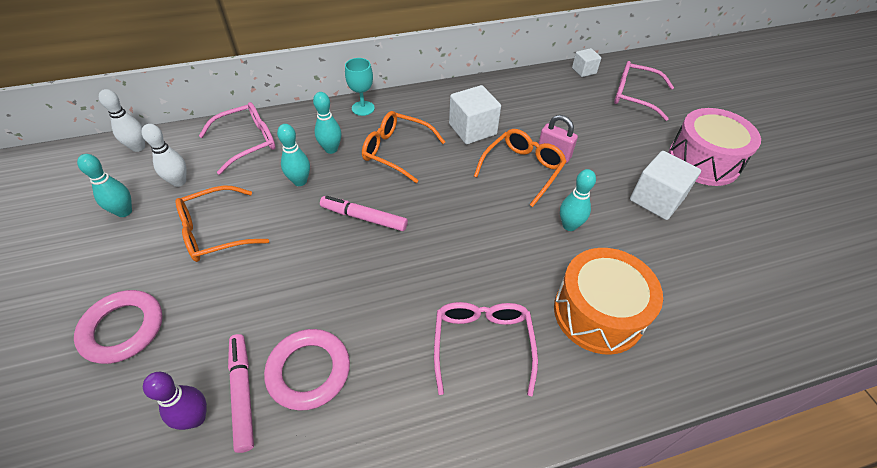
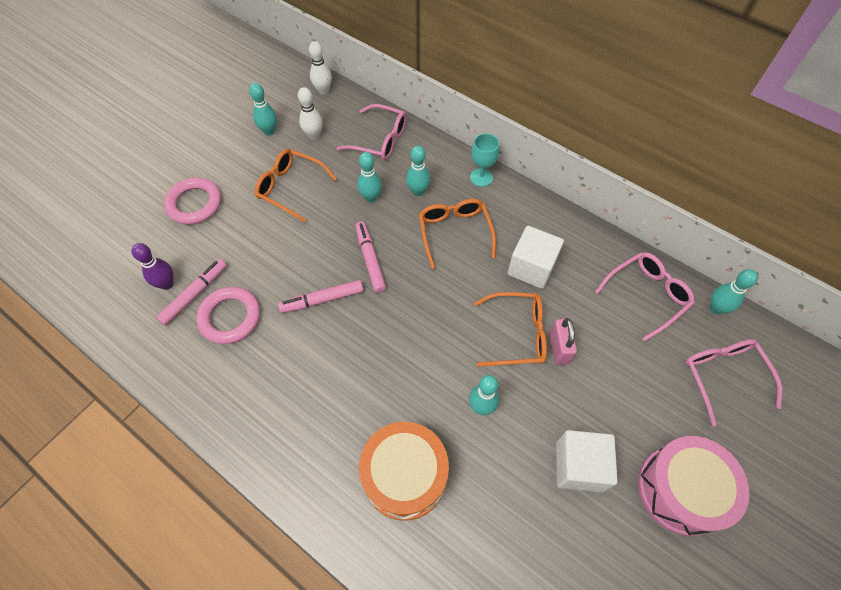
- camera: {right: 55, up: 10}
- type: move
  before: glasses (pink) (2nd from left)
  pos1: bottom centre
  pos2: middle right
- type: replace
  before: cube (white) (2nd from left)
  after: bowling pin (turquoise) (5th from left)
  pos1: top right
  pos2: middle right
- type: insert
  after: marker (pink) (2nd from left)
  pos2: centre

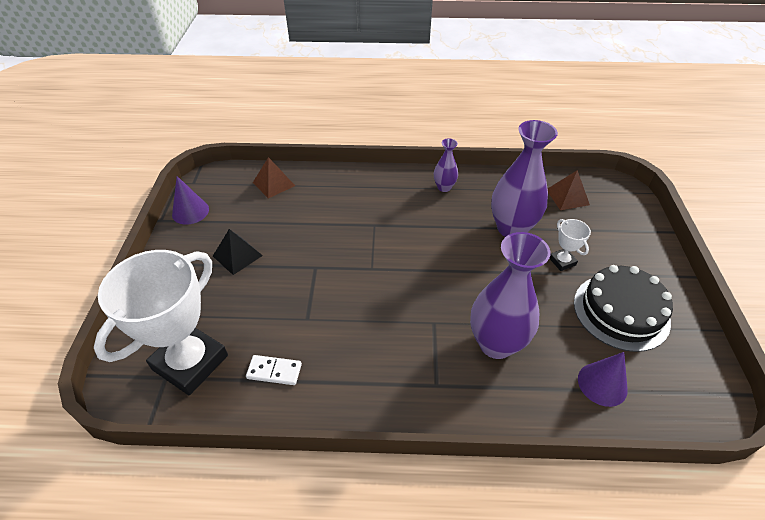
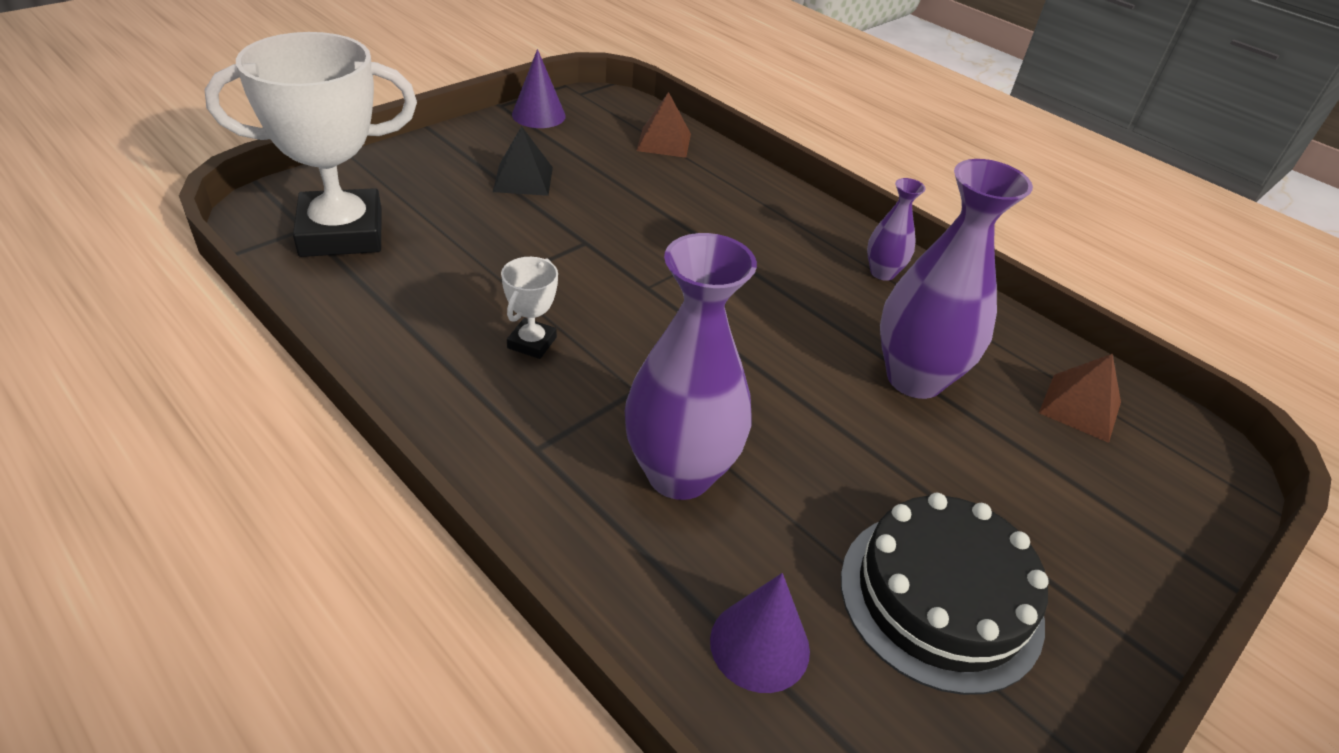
- camera: {right: 40, up: -5}
- type: delete
  before: domino (white)
  pos1: bottom centre
- type: move
  before: trophy (white) (2nd from left)
  pos1: middle right
  pos2: centre

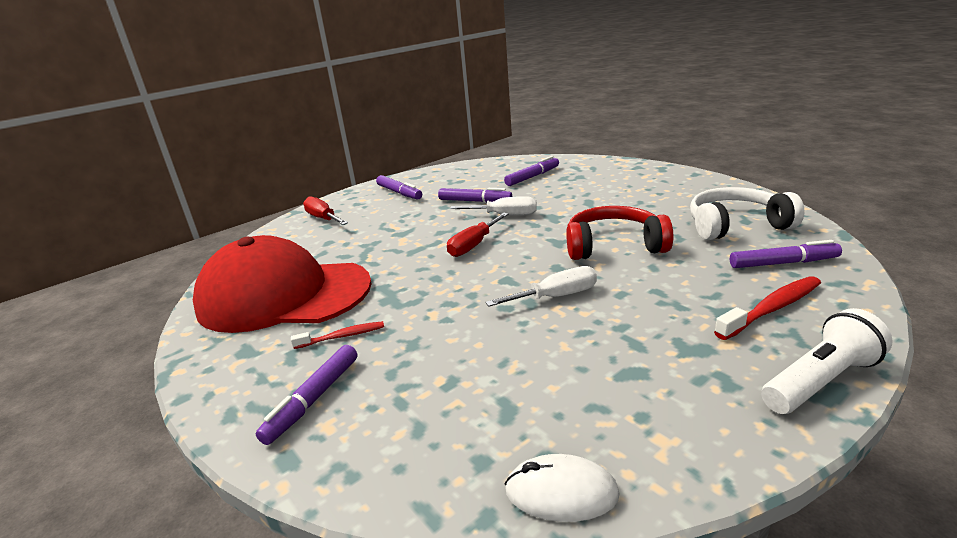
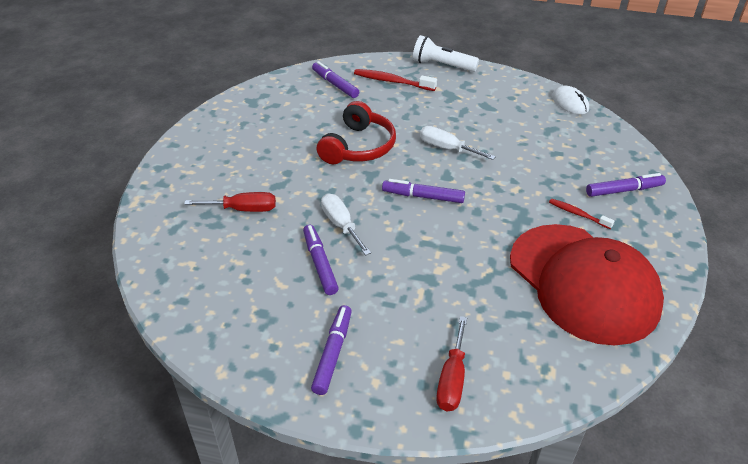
- camera: {right: -130, up: 15}
- type: move
  before: screwdriver (red) (2nd from left in the first image)
  after: screwdriver (red) (1st from left)
  pos1: centre
  pos2: middle left
- type: move
  before: marker (purple) (4th from left)
  pos1: top centre
  pos2: centre
- type: rotate
  before: headphones (red)
  pos1: centre
  pos2: top centre
  turn: -120
- type: delete
  before: headphones (white)
  pos1: middle right

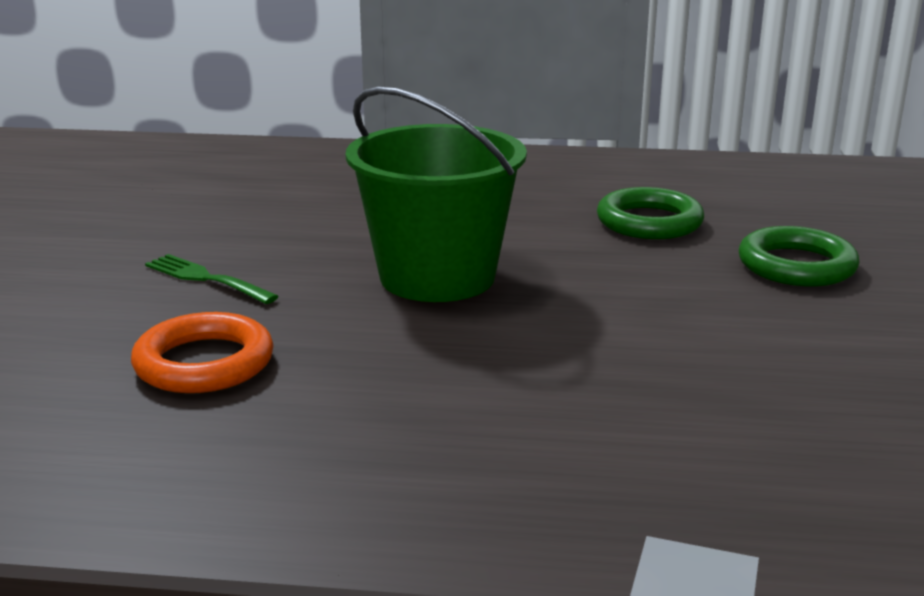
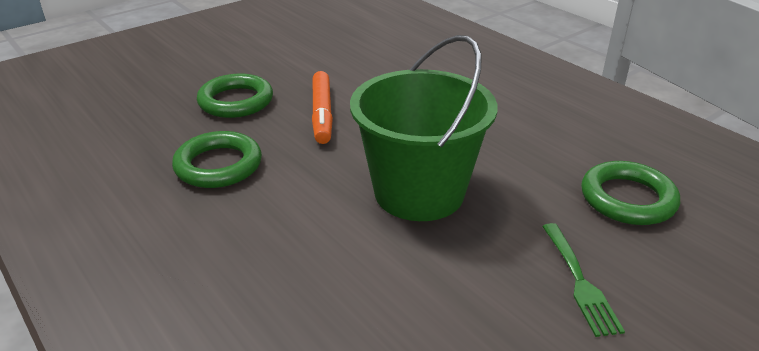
- camera: {right: -135, up: 10}
- type: recolor
  before: ring (orange)
  after: ring (green) (3rd from left)
  pos1: middle left
  pos2: middle right
- type: insert
  after: marker (orange)
  pos2: top centre

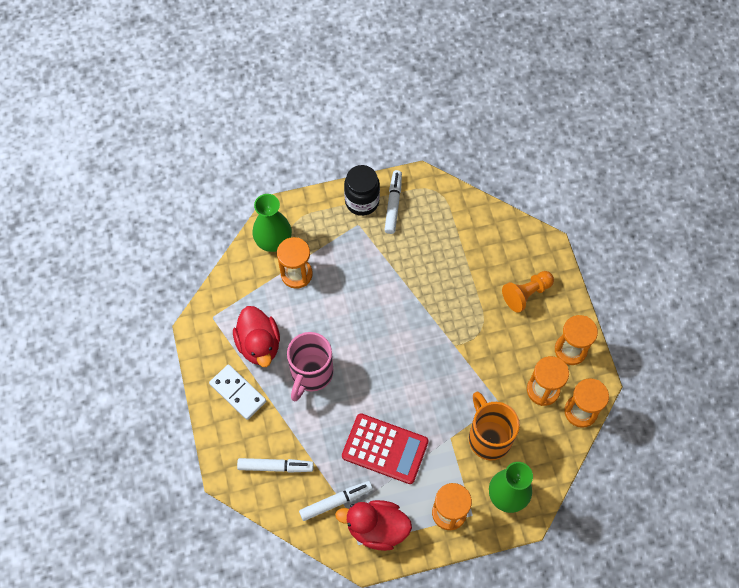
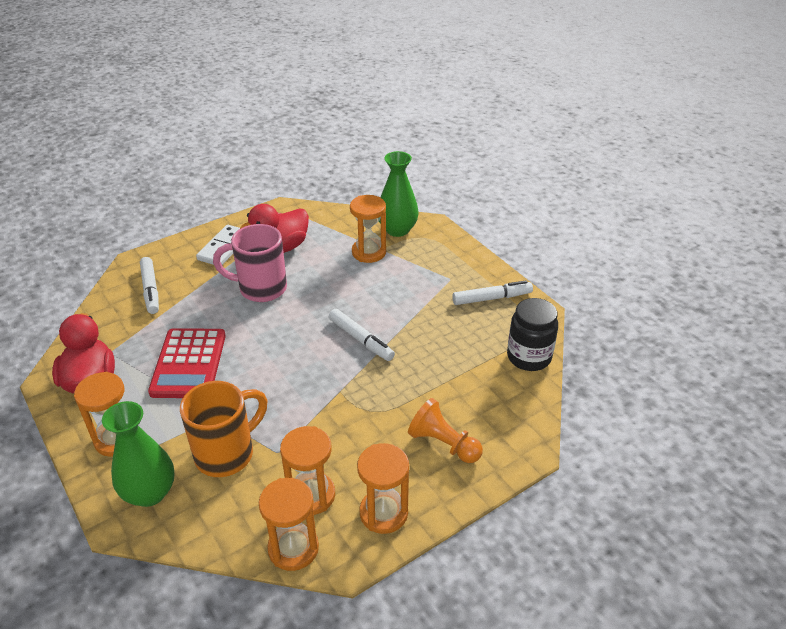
- camera: {right: 70, up: -25}
- type: move
  before: marker (white) (2nd from left)
  pos1: bottom centre
  pos2: centre
- type: move
  before: jar (black)
  pos1: top centre
  pos2: middle right

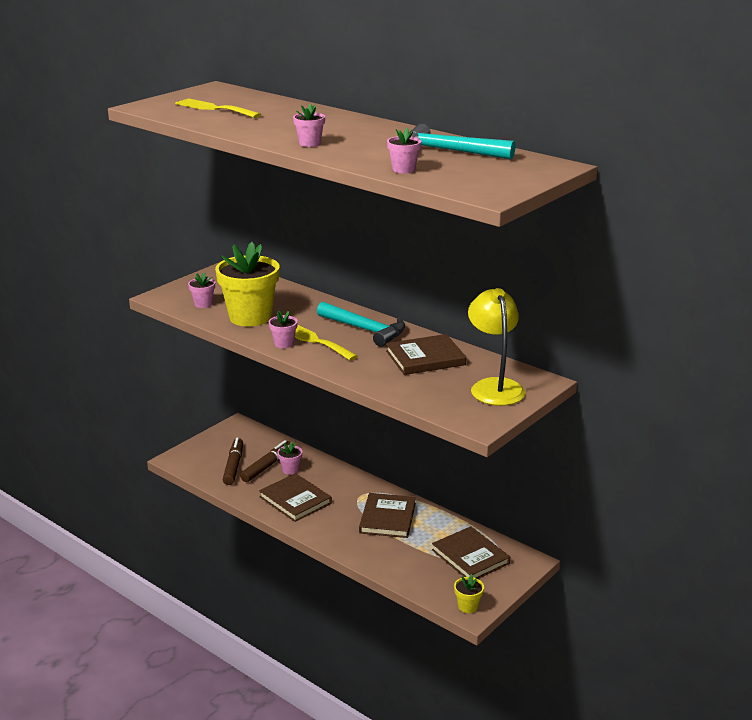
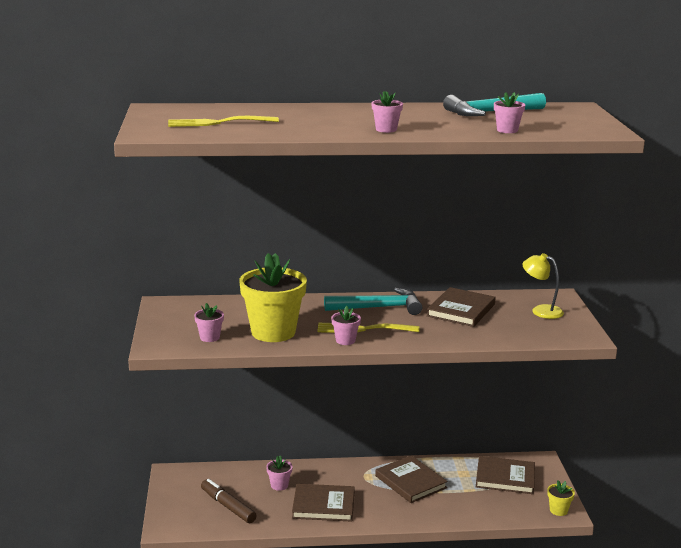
- camera: {right: -45, up: -5}
- type: delete
  before: marker (brown) (2nd from left)
  pos1: centre
- type: resize
  before: lamp (yellow)
  pos1: centre
  pos2: middle right
  scale: 0.66

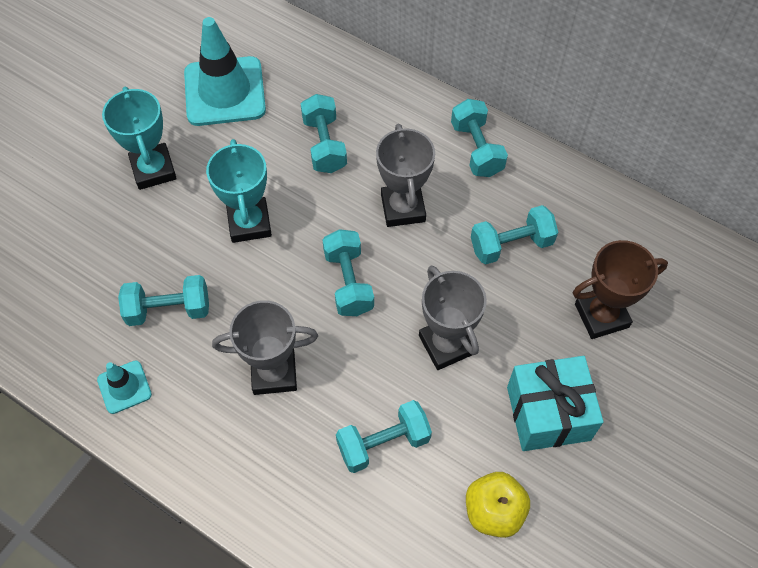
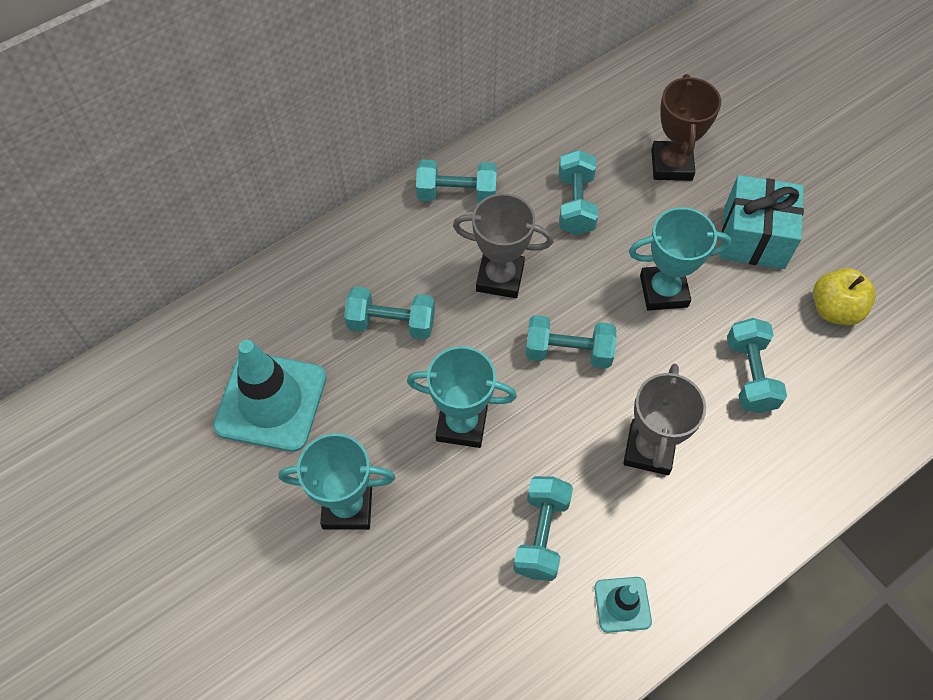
- camera: {right: -70, up: 0}
- type: recolor
  before: trophy (grey) (3rd from left)
  after: trophy (turquoise) (3rd from left)
  pos1: centre
  pos2: middle right

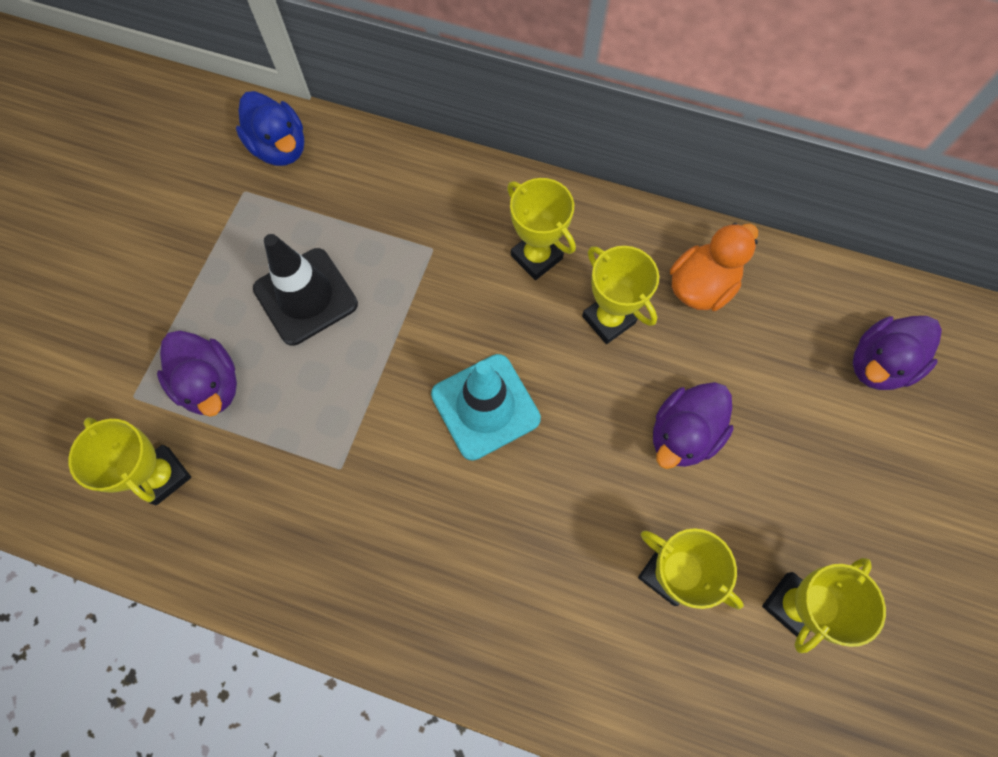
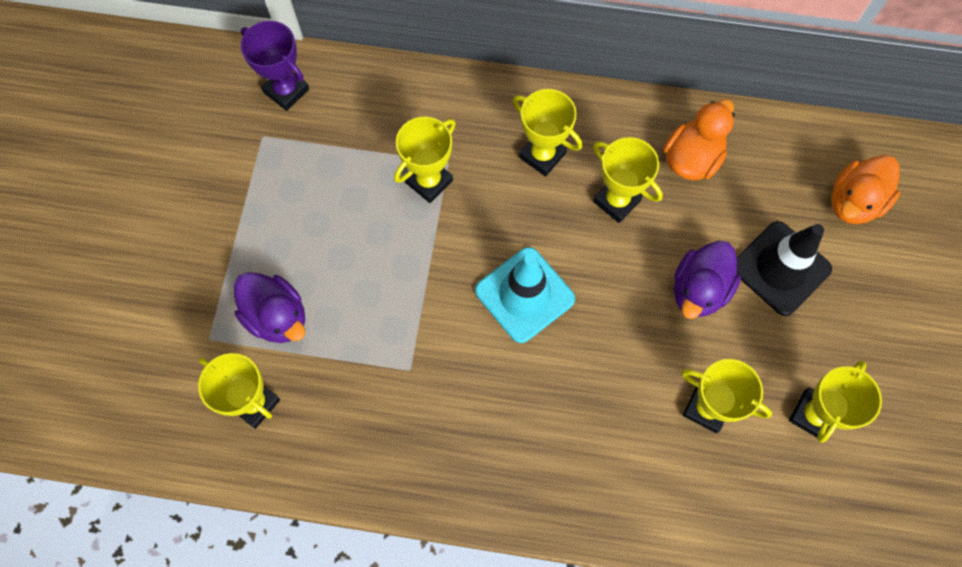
- camera: {right: -10, up: 0}
- type: replace
  before: duck (blue)
  after: trophy (purple)
  pos1: top left
  pos2: top left
- type: move
  before: traffic cone (black)
  pos1: middle left
  pos2: middle right
- type: recolor
  before: duck (purple) (3rd from left)
  after: duck (orange) (2nd from left)
  pos1: middle right
  pos2: middle right
- type: insert
  after: trophy (yellow) (2nd from left)
  pos2: top centre

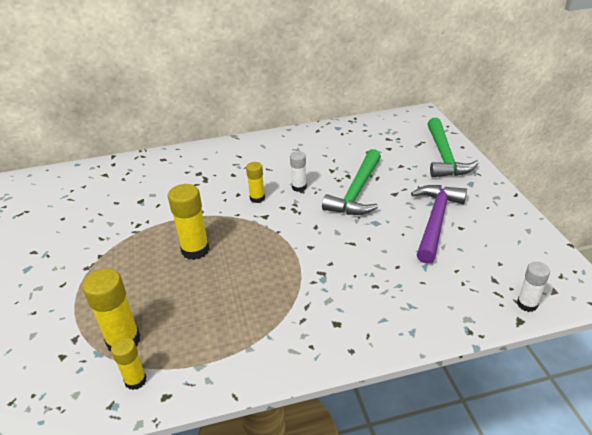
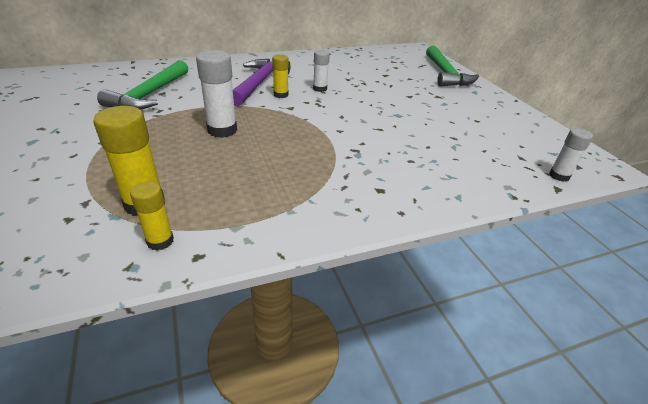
- camera: {right: -10, up: 0}
- type: recolor
  before: glue stick (yellow) (3rd from left)
  after: glue stick (white) (1st from left)
  pos1: middle left
  pos2: top centre
- type: move
  before: hammer (green) (1st from left)
  pos1: centre
  pos2: top left
- type: move
  before: hammer (purple)
  pos1: middle right
  pos2: top centre

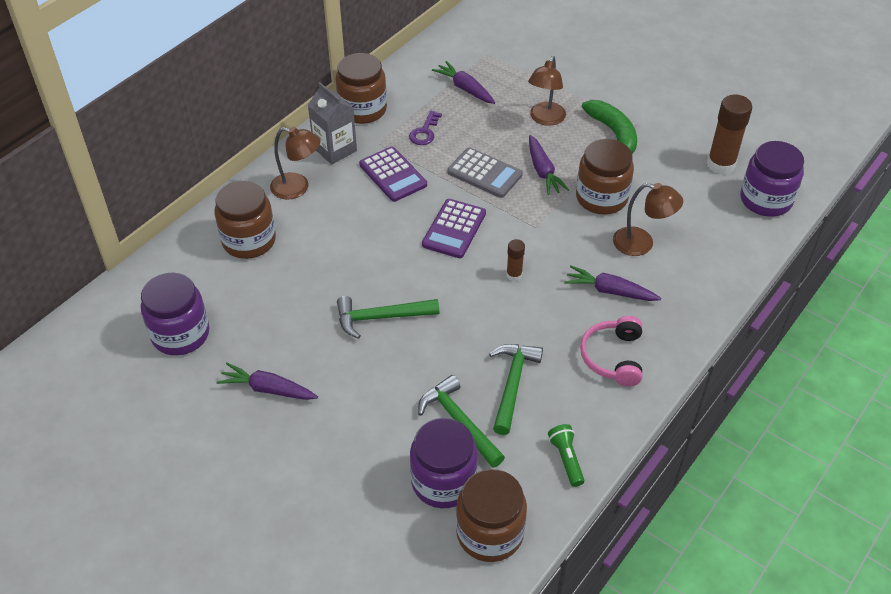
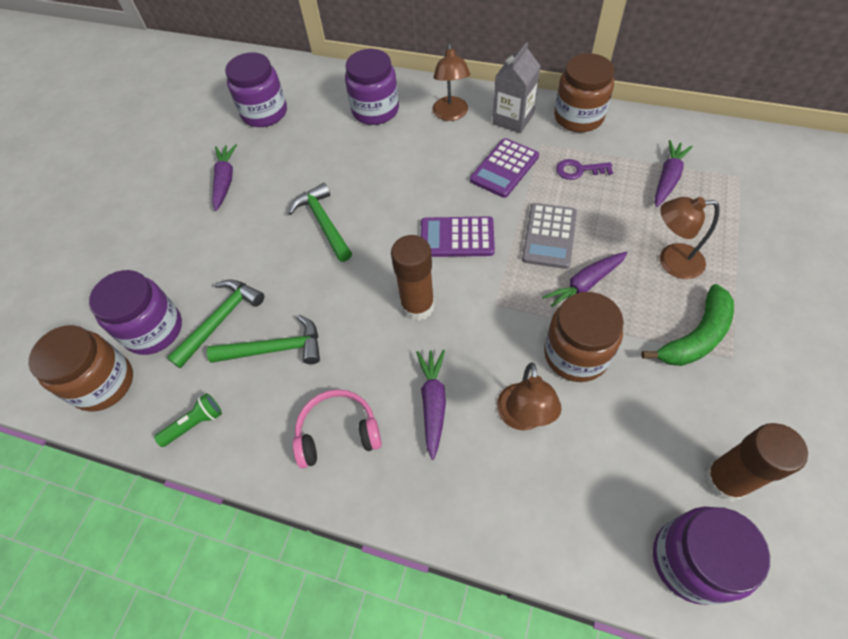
- camera: {right: 75, up: 10}
- type: recolor
  before: jar (brown) (1st from left)
  after: jar (purple) (3rd from left)
  pos1: middle left
  pos2: top centre
- type: resize
  before: glue stick (brown) (1st from left)
  pos1: centre
  pos2: centre
  scale: 1.93

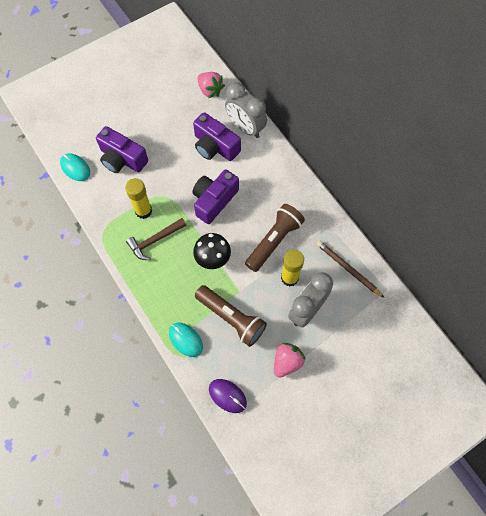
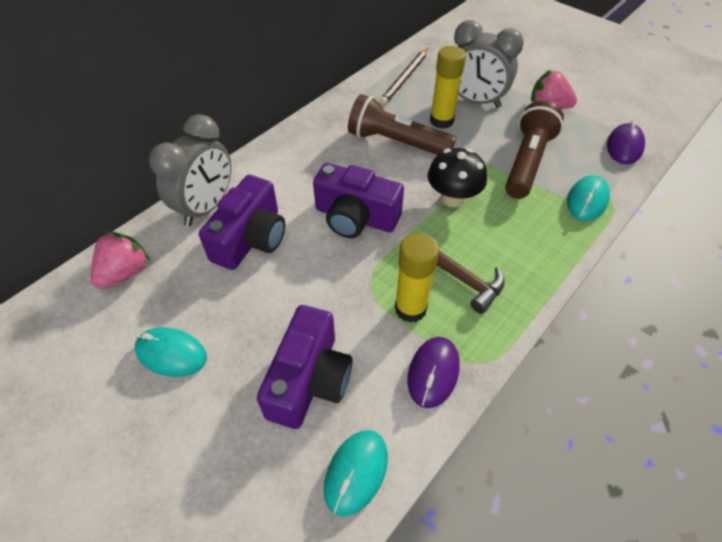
- camera: {right: -105, up: -15}
- type: insert
  after: mouse (turquoise) (1st from left)
  pos2: middle left
- type: insert
  after: mouse (purple) (1st from left)
  pos2: bottom centre

